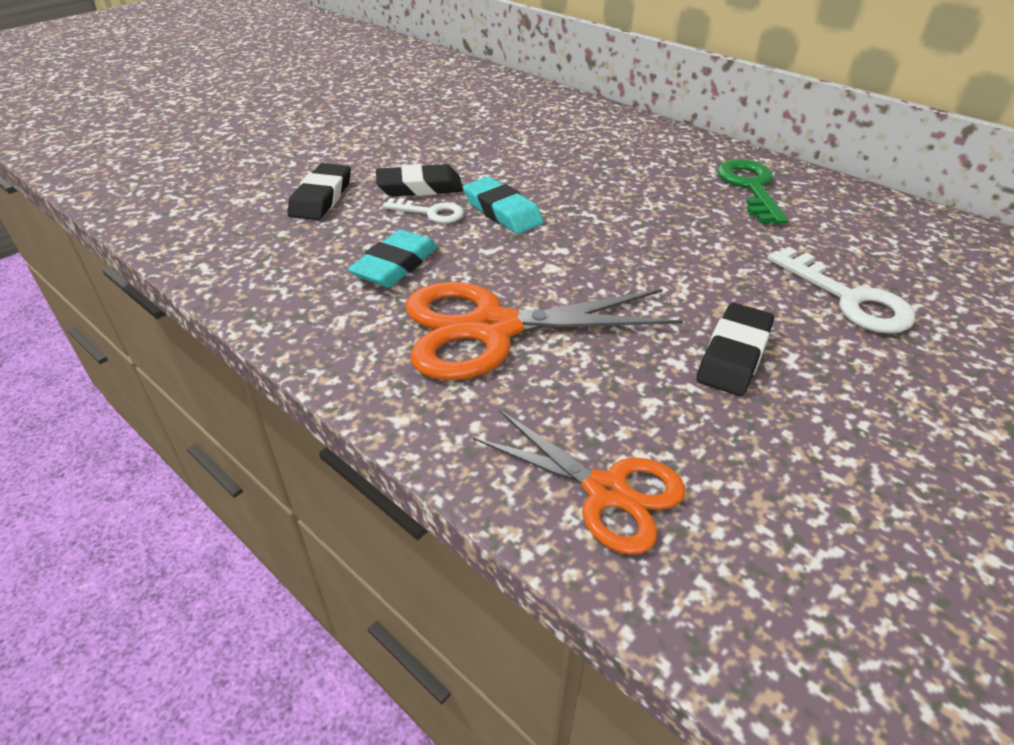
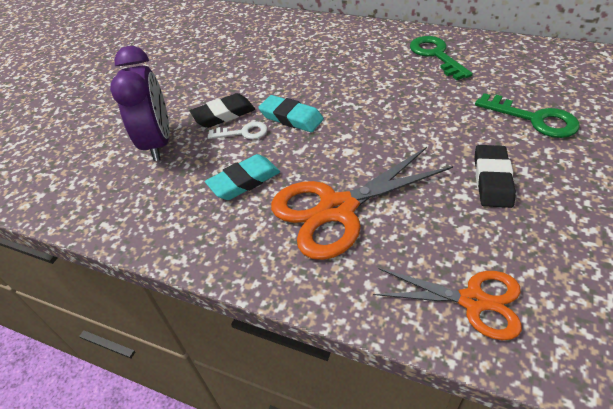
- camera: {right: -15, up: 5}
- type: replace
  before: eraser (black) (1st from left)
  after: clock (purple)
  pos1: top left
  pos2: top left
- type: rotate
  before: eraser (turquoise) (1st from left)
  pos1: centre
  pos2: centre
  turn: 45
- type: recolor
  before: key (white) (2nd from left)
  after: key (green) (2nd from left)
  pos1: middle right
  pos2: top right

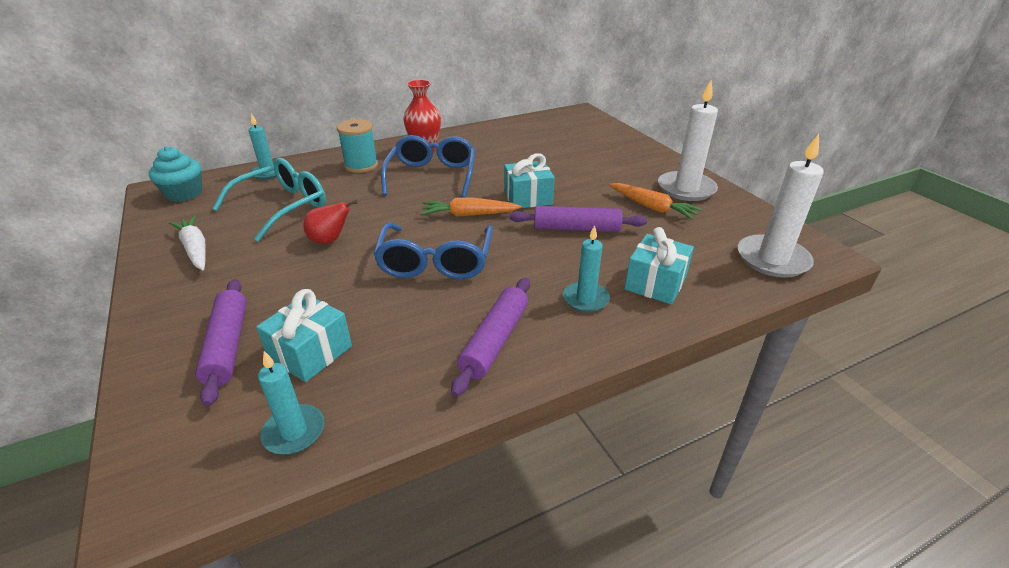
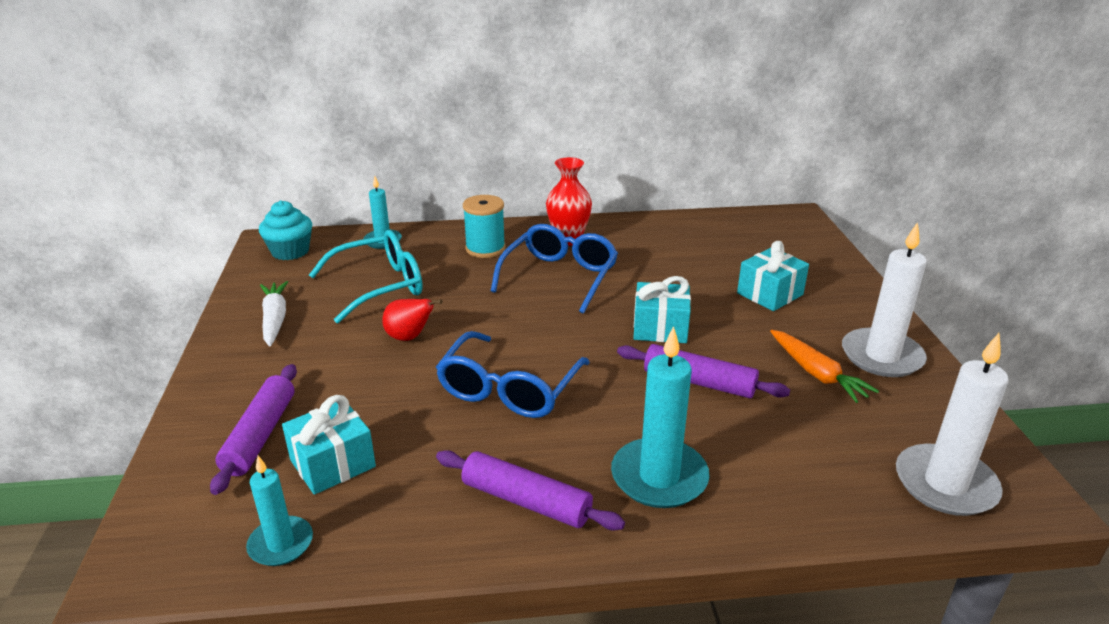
- camera: {right: 20, up: -5}
- type: delete
  before: carrot (orange) (1st from left)
  pos1: centre
- type: rotate
  before: rolling pin (purple) (2nd from left)
  pos1: centre
  pos2: bottom centre
  turn: 75
- type: resize
  before: candle (turquoise) (3rd from left)
  pos1: centre
  pos2: bottom centre
  scale: 1.67
- type: move
  before: gift (turquoise) (3rd from left)
  pos1: centre
  pos2: middle right

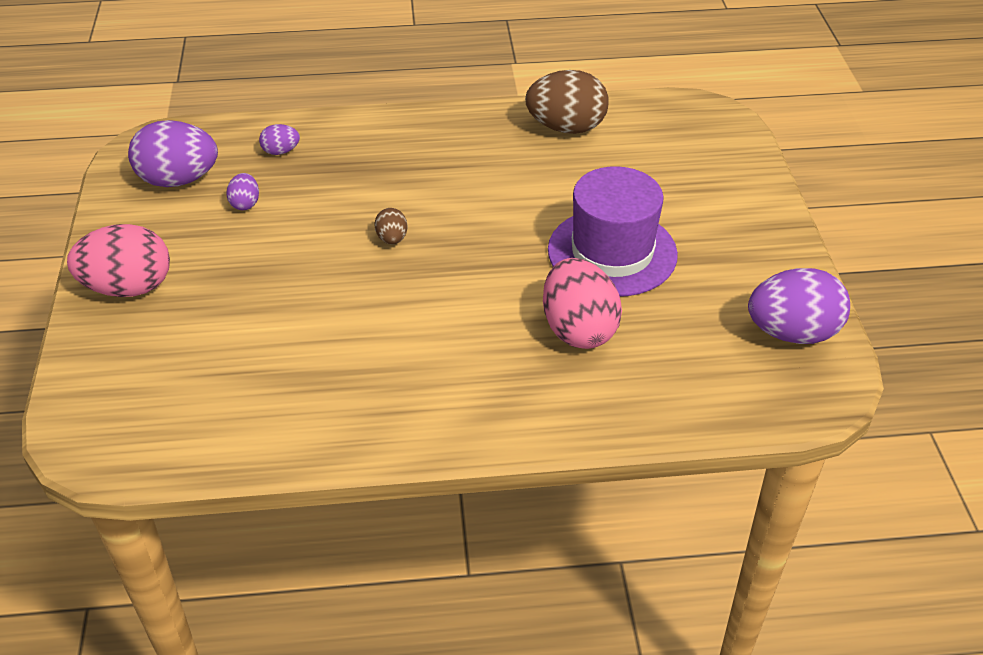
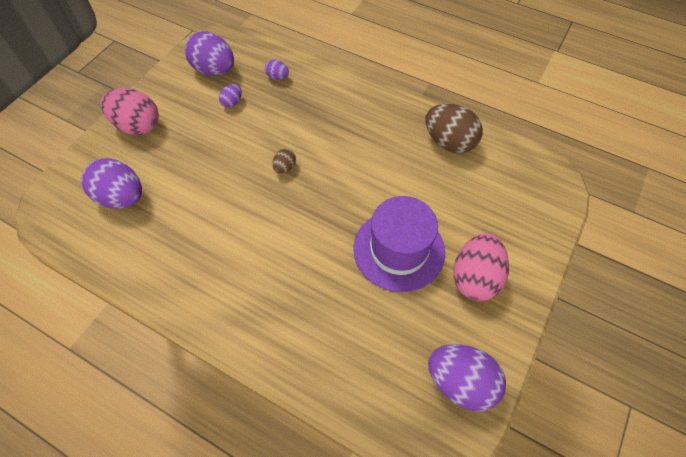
- camera: {right: 35, up: 15}
- type: move
  before: egg (pink) (2nd from left)
  pos1: centre
  pos2: middle right
- type: insert
  after: egg (purple) (1st from left)
  pos2: middle left

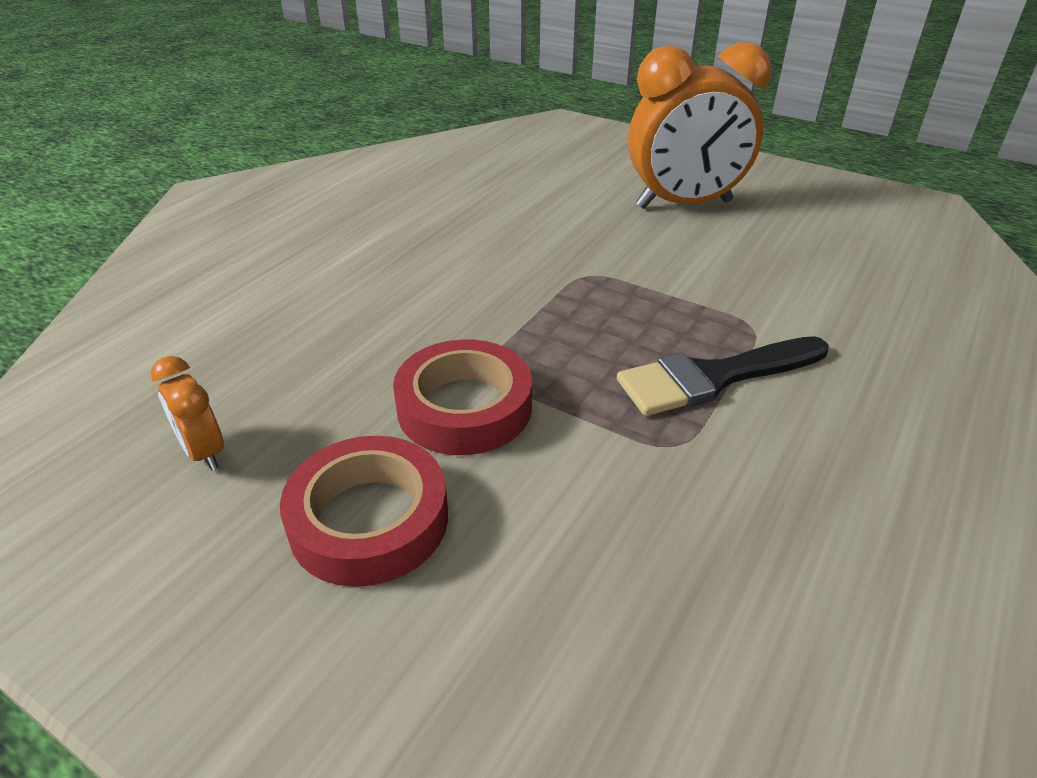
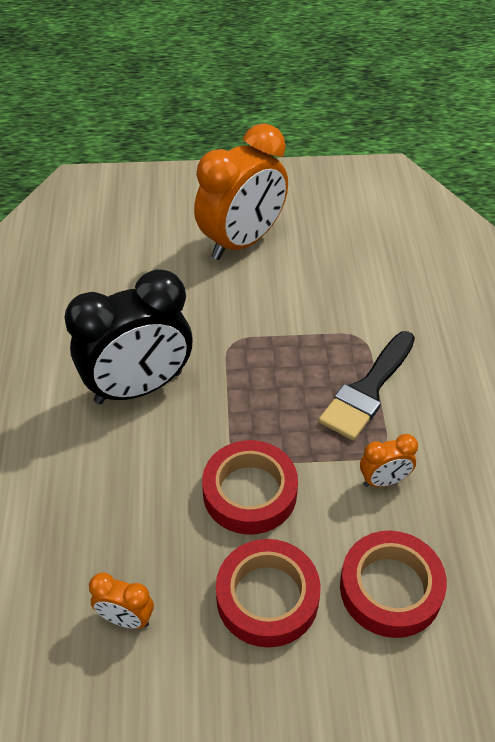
- camera: {right: -35, up: 10}
- type: insert
  after: clock (black)
  pos2: middle left
- type: insert
  after: tape (red) (3rd from left)
  pos2: bottom right
- type: insert
  after: clock (orange) (3rd from left)
  pos2: middle right

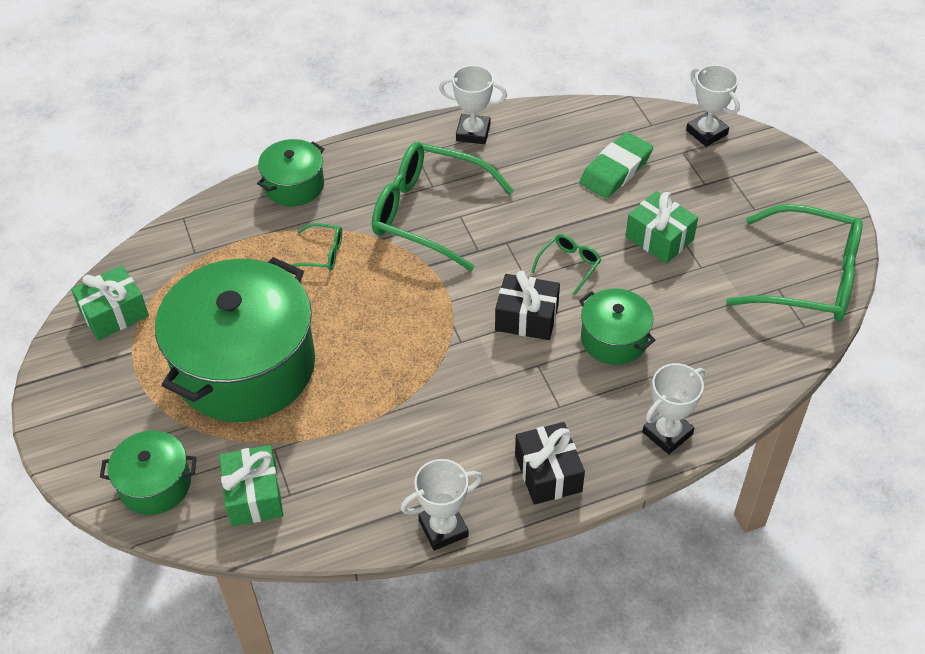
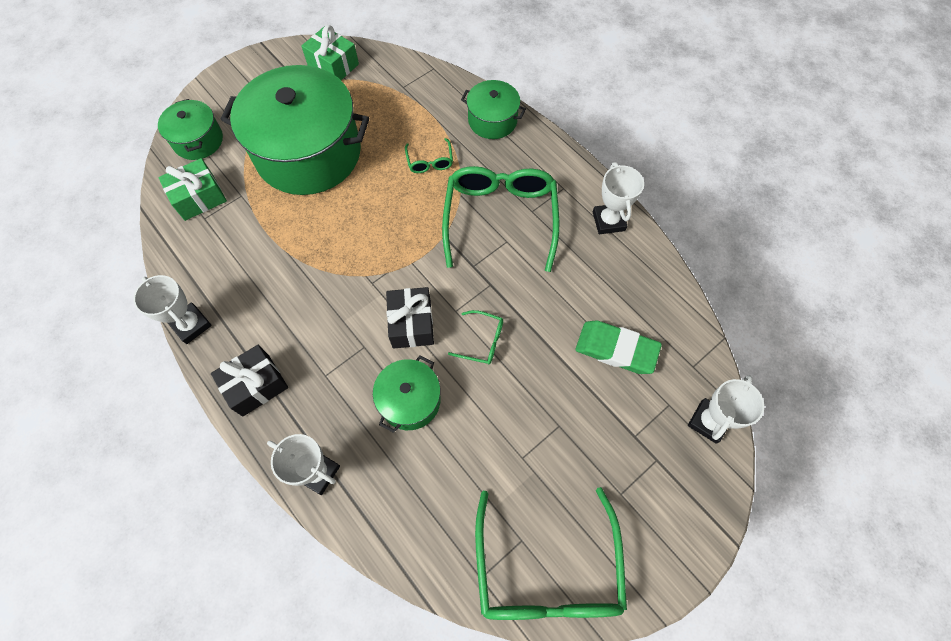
- camera: {right: 70, up: 15}
- type: delete
  before: gift (green) (3rd from left)
  pos1: middle right

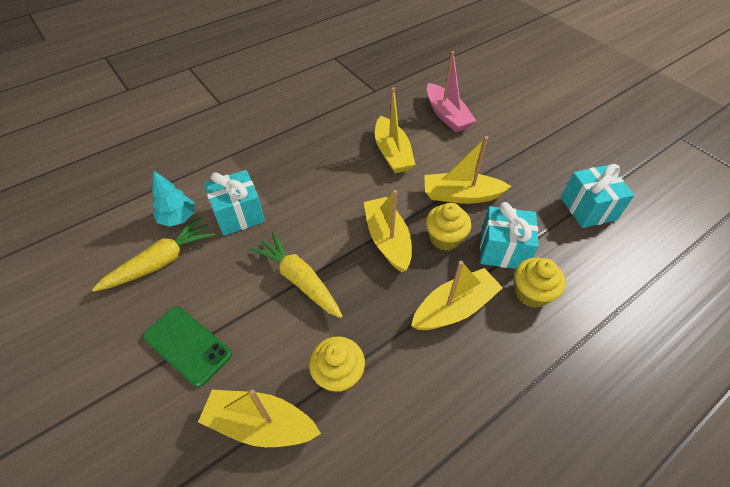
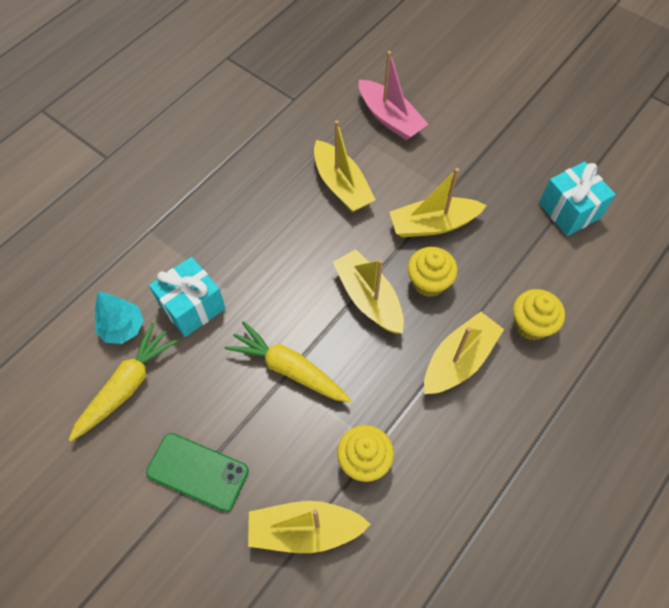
- camera: {right: -15, up: 10}
- type: delete
  before: gift (turquoise) (2nd from left)
  pos1: middle right

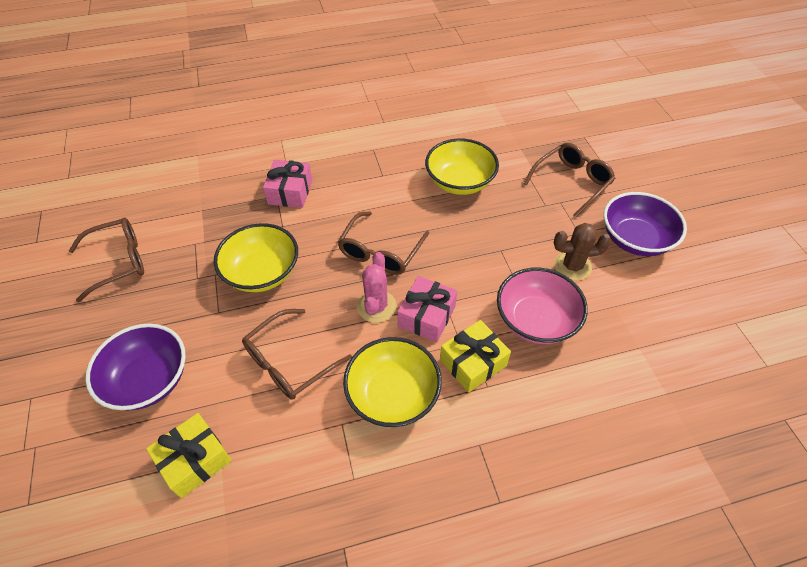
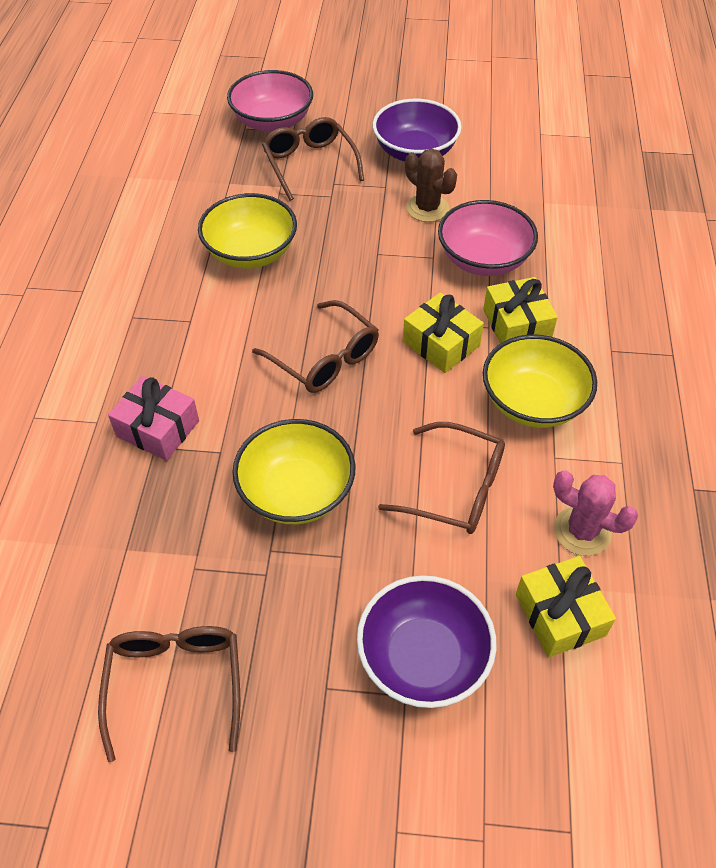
- camera: {right: -70, up: 0}
- type: rotate
  before: glasses (brown) (2nd from left in the first image)
  pos1: centre
  pos2: centre
  turn: -45
- type: move
  before: cactus (pink)
  pos1: centre
  pos2: middle right
- type: recolor
  before: gift (pink) (2nd from left)
  after: gift (yellow) (1st from left)
  pos1: centre
  pos2: centre
- type: rotate
  before: cactus (brown)
  pos1: middle right
  pos2: top centre
  turn: -60
- type: insert
  after: bowl (pink) (1st from left)
  pos2: top centre

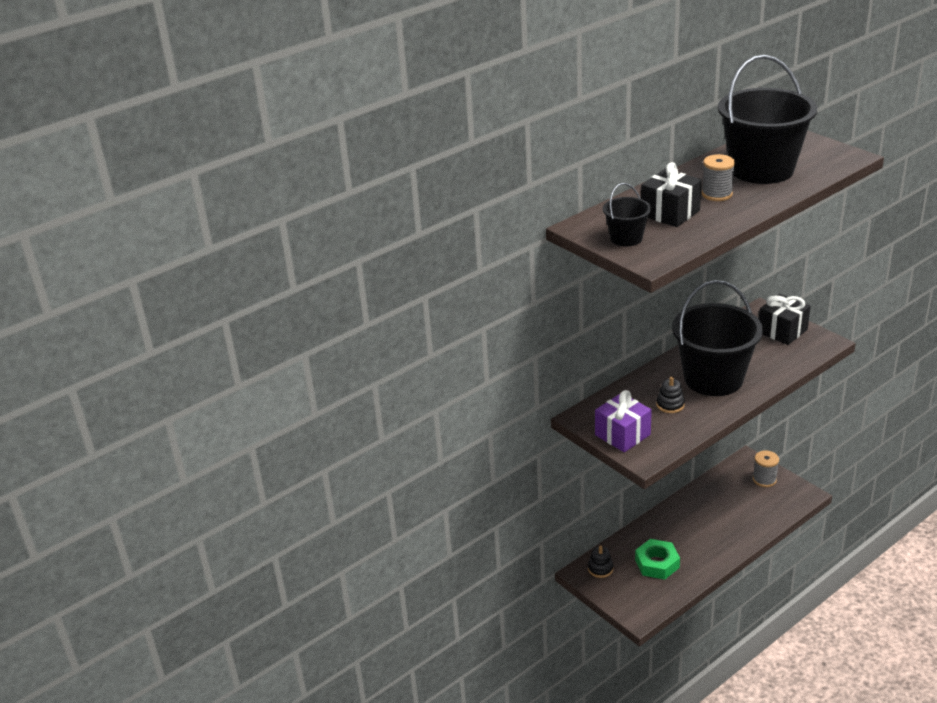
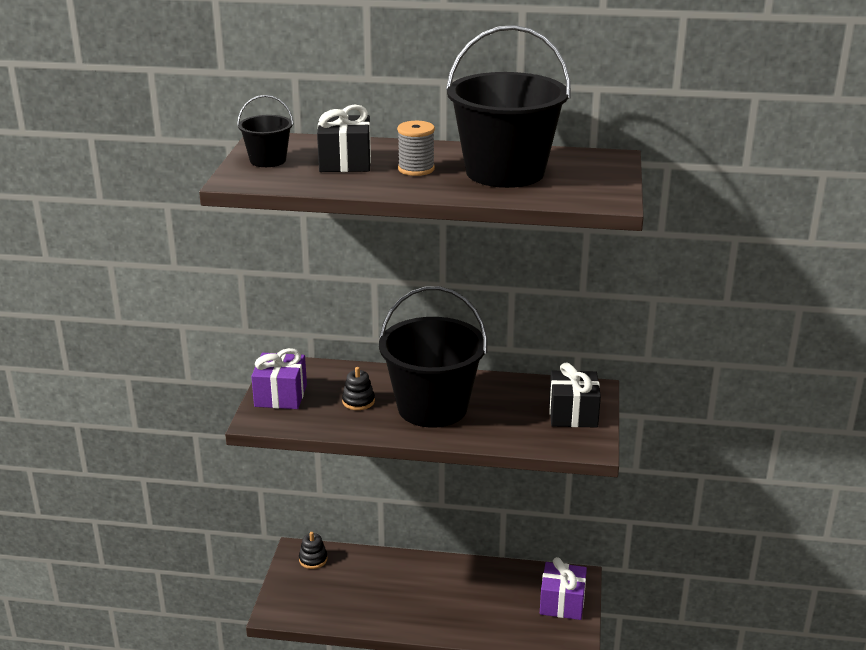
- camera: {right: 45, up: -5}
- type: delete
  before: nut (green)
  pos1: bottom right
- type: replace
  before: spool (grey) (2nd from left)
  after: gift (purple) (2nd from left)
  pos1: middle right
  pos2: bottom centre

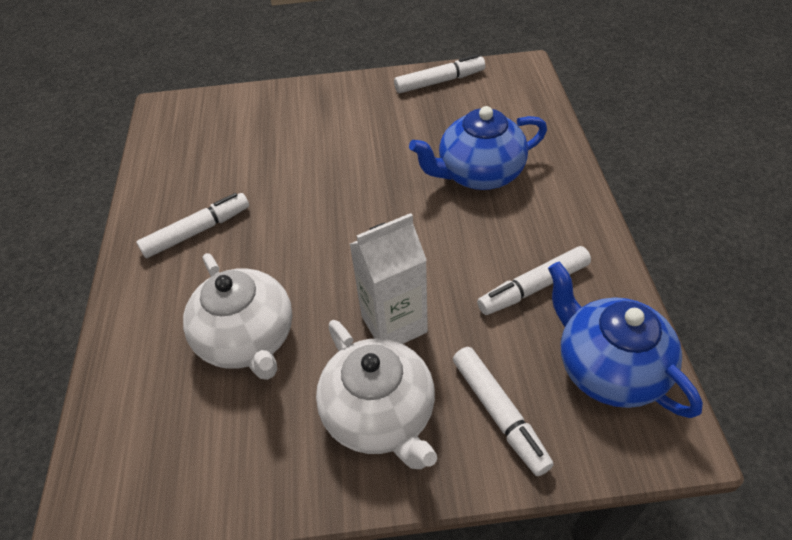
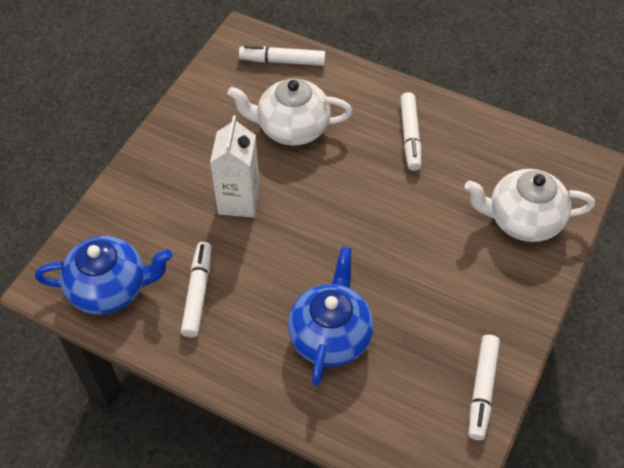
- camera: {right: 120, up: 5}
- type: move
  before: teapot (white) (2nd from left)
  pos1: bottom centre
  pos2: middle right
- type: move
  before: marker (white) (3rd from left in the first image)
  after: marker (white) (2nd from left)
  pos1: bottom centre
  pos2: top centre

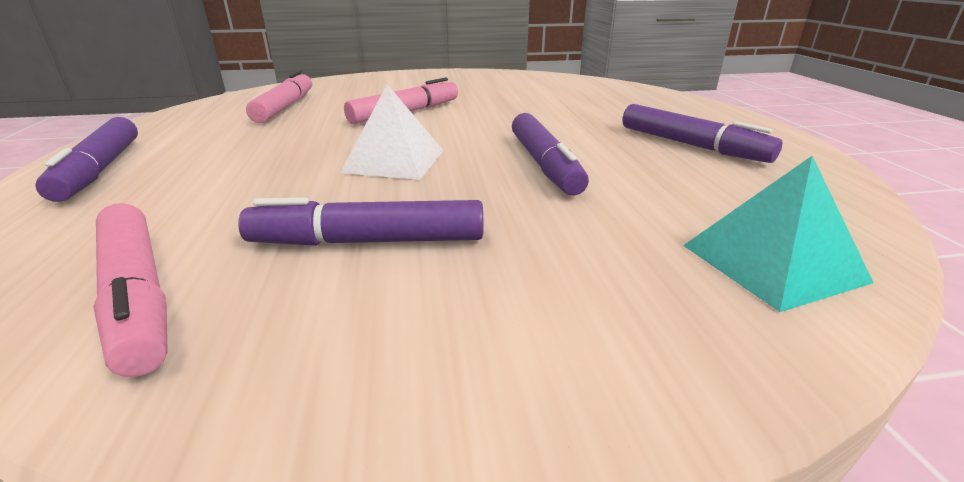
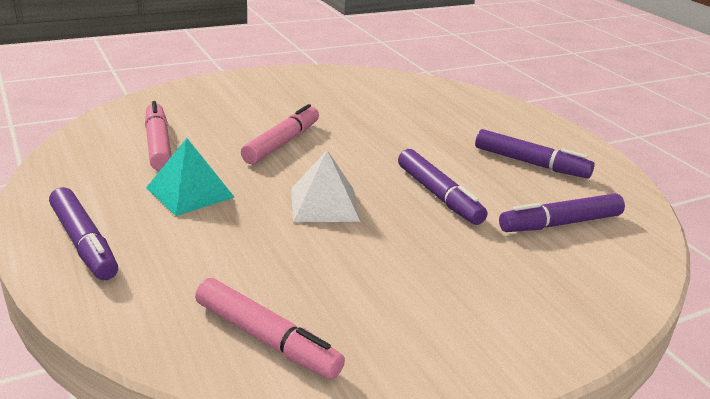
- camera: {right: -20, up: 0}
- type: move
  before: marker (purple) (2nd from left in the first image)
  after: marker (purple) (4th from left)
  pos1: centre
  pos2: middle right
- type: move
  before: pyramid (turquoise)
  pos1: middle right
  pos2: middle left

